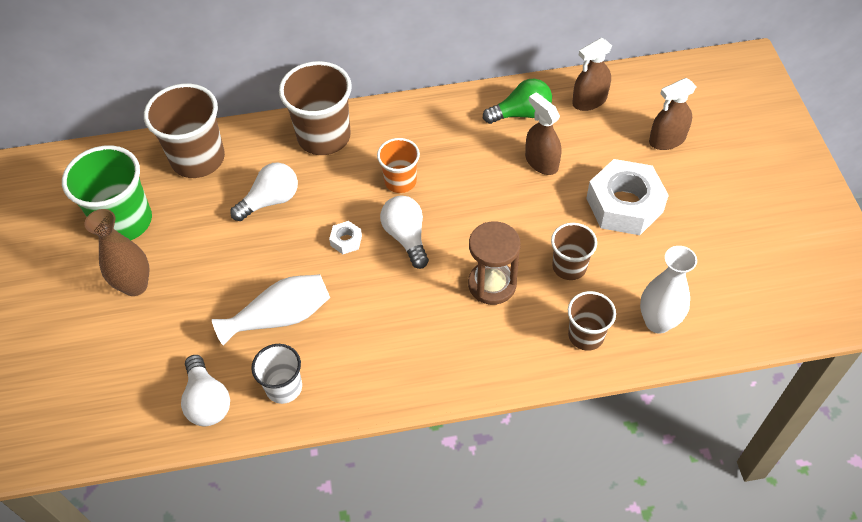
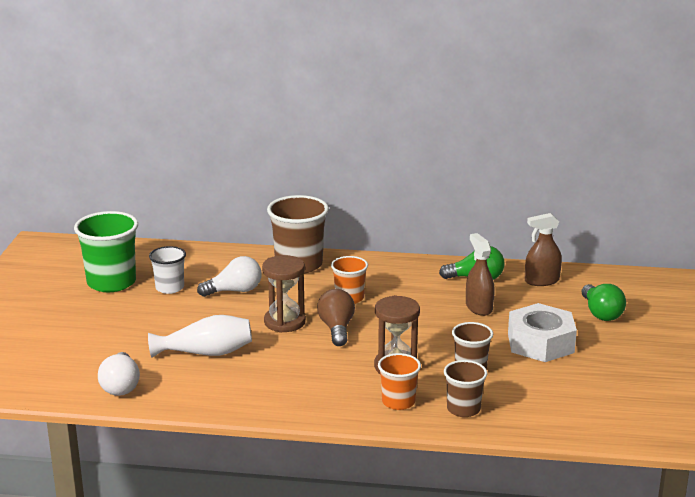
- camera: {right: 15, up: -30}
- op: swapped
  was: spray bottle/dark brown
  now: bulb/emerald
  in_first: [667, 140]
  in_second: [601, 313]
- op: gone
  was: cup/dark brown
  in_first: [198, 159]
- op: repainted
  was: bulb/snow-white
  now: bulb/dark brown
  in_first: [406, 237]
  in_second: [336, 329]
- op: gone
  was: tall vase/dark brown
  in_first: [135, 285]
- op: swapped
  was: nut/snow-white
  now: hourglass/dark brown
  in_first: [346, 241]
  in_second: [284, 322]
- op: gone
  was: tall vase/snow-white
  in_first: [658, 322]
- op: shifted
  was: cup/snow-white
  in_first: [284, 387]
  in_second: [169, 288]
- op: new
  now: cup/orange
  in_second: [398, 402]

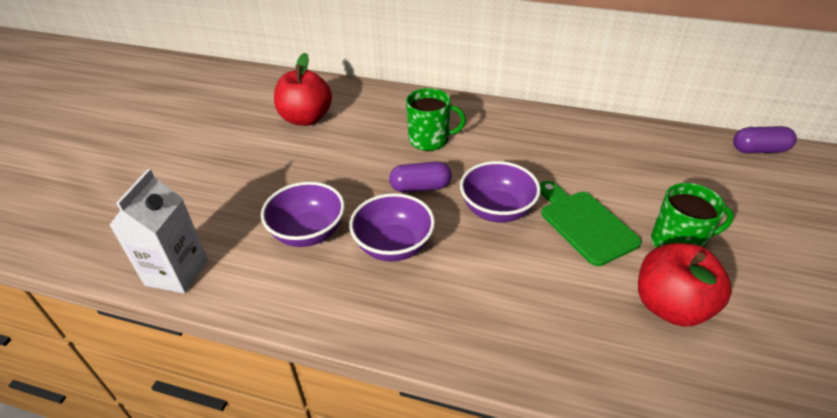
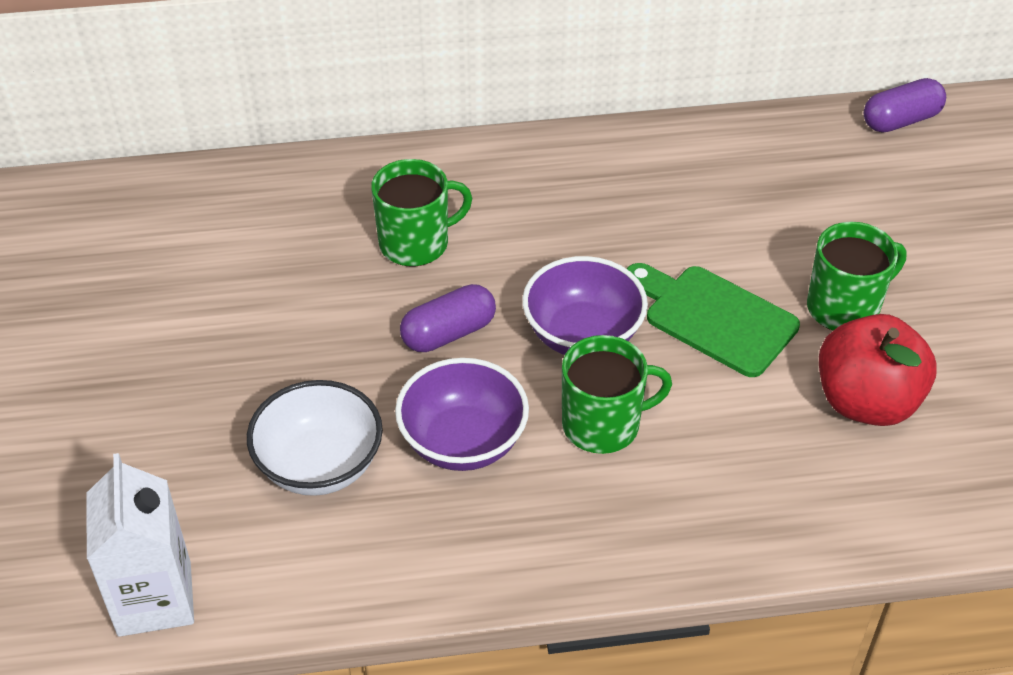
- camera: {right: -25, up: 5}
- op: gone
  was: apple/scarlet
  in_first: [306, 118]
- op: repainted
  was: serving bowl/violet
  now: serving bowl/snow-white
  in_first: [308, 232]
  in_second: [319, 465]
- op: new
  now: mug/emerald
  in_second: [603, 424]

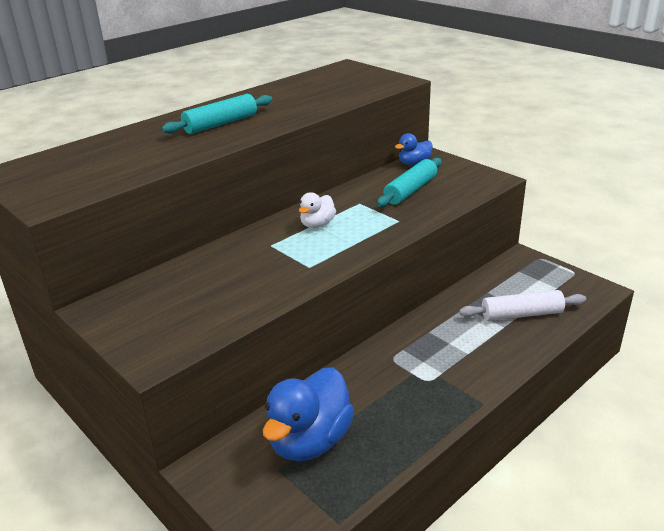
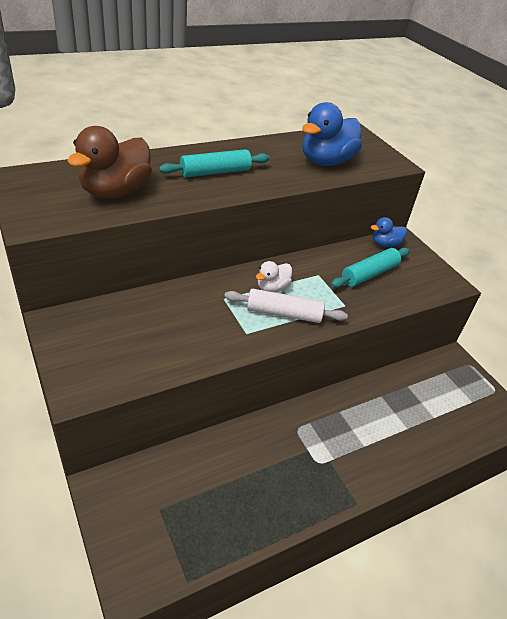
- camera: {right: 10, up: 10}
- op: shifted
  was: pastry roller/snow-white
  in_first: [521, 314]
  in_second: [284, 313]
- op: shifted
  was: rubber duck/cobalt
  in_first: [310, 441]
  in_second: [326, 161]
- op: new
  now: rubber duck/dark brown
  in_second: [116, 192]

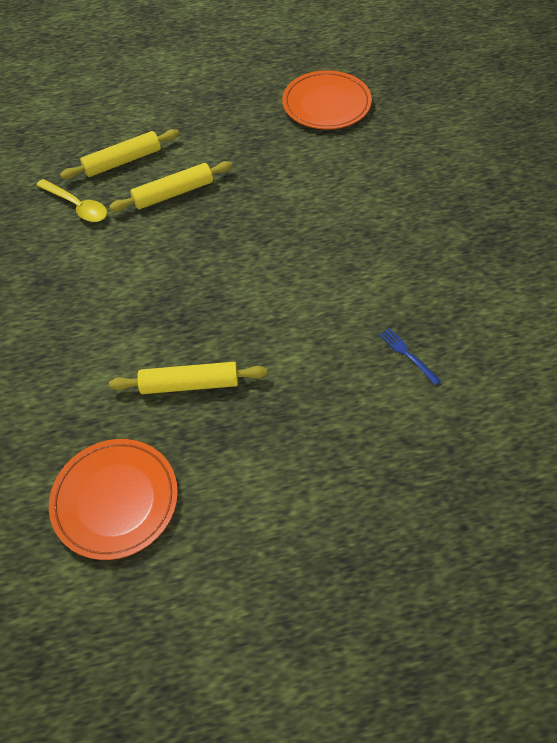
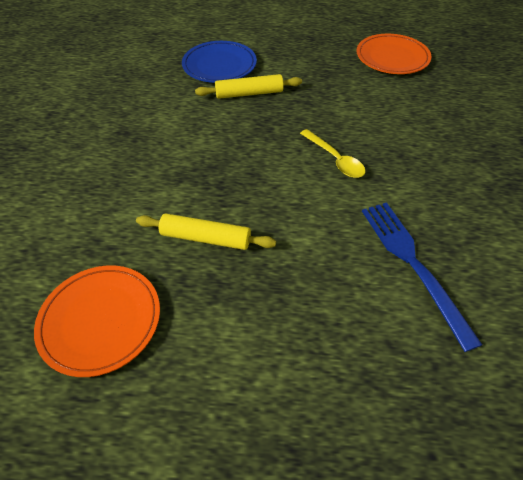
- camera: {right: 15, up: -5}
- op: swapped
  was: pastry roller/yellow
  now: plate/cobalt
  in_first: [123, 161]
  in_second: [219, 65]
- op: shifted
  was: teaspoon/yellow
  in_first: [77, 206]
  in_second: [335, 160]
- op: scaled
  was: fork/cobalt
  in_first: [407, 354]
  in_second: [412, 264]
  ratio: 2.31

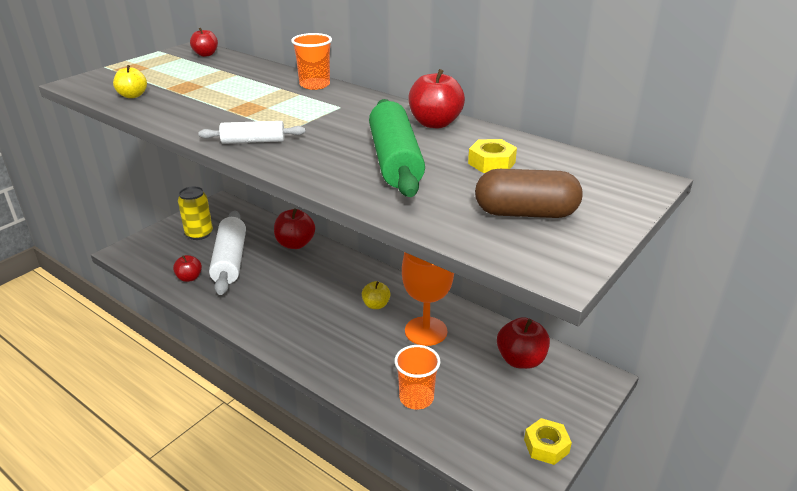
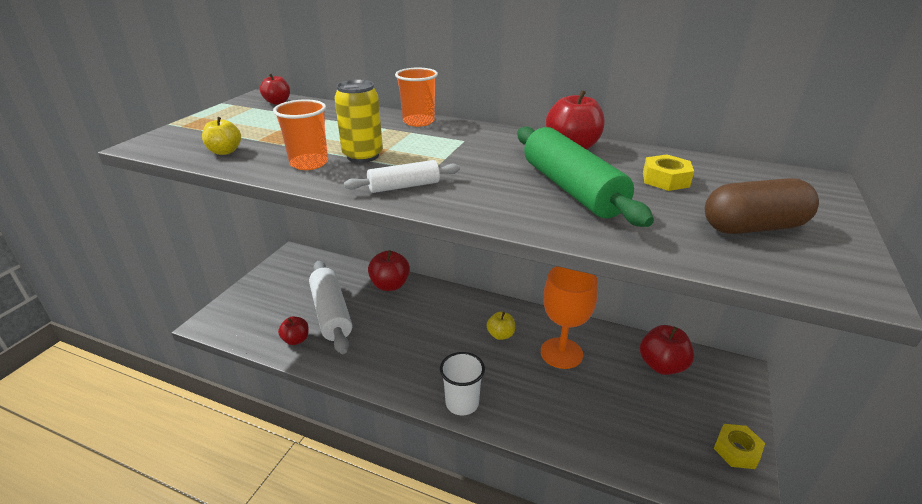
- camera: {right: -15, up: 0}
- op: shifted
  was: soda can/yellow
  in_first: [199, 234]
  in_second: [363, 156]
- op: shifted
  was: cup/orange
  in_first: [416, 398]
  in_second: [309, 163]
- op: new
  now: cup/snow-white
  in_second: [462, 403]

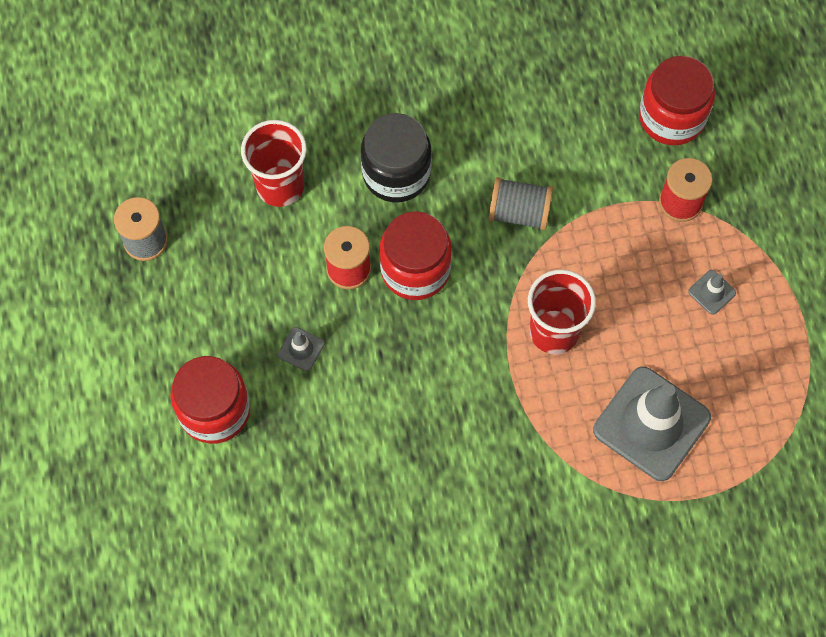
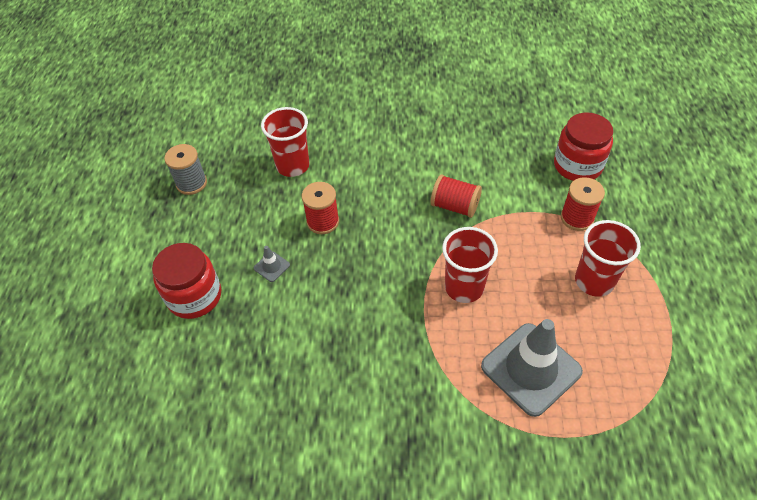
- camera: {right: 15, up: -15}
- op: gone
  was: preserve jar/ebony
  in_first: [396, 173]
- op: repainted
  was: bobbin/grey
  now: bobbin/scarlet
  in_first: [519, 212]
  in_second: [454, 206]
- op: gone
  was: preserve jar/scarlet
  in_first: [415, 269]
- op: swapped
  was: road cone/grey
  now: cup/scarlet
  in_first: [712, 292]
  in_second: [594, 281]

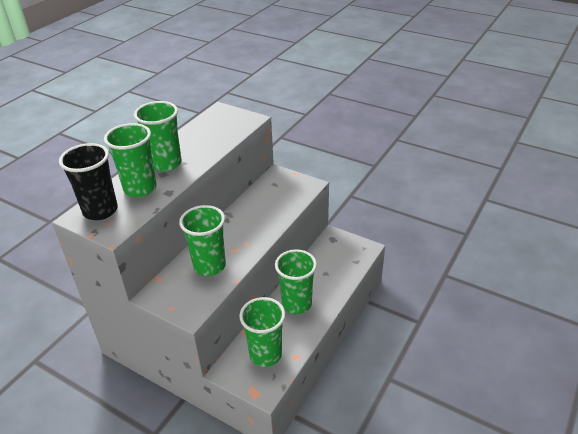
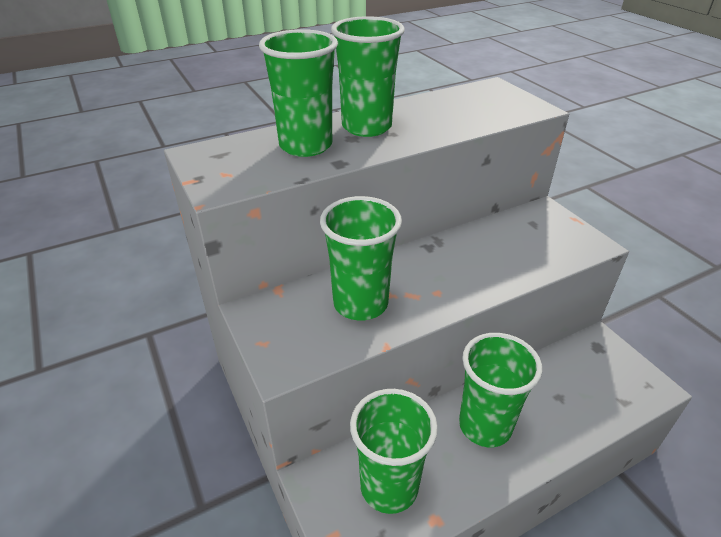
- camera: {right: 30, up: 0}
- op: gone
  was: cup/ebony
  in_first: [100, 210]

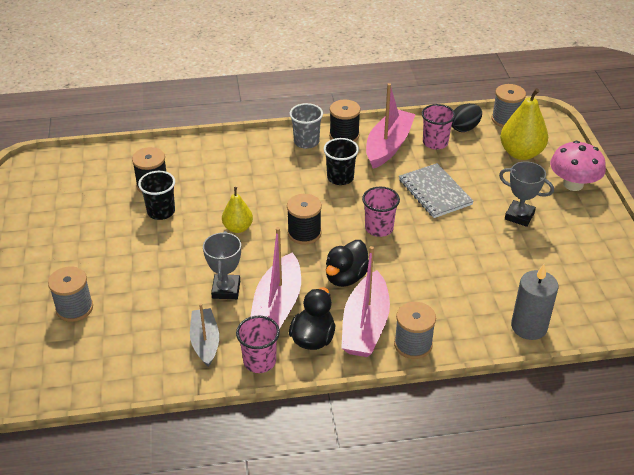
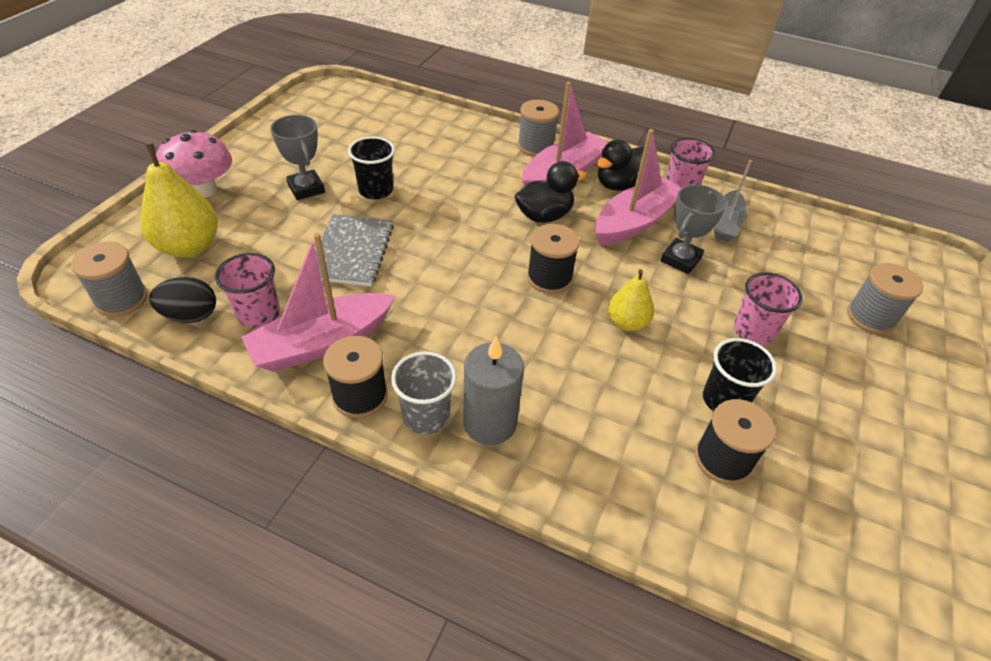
- camera: {right: -150, up: 5}
- op: shifted
  was: cup/ebony
  in_first: [340, 178]
  in_second: [375, 190]
- op: shifted
  was: cup/rosy
  in_first: [379, 228]
  in_second: [753, 331]
- op: shifted
  was: pillar candle/grey
  in_first: [529, 327]
  in_second: [490, 423]

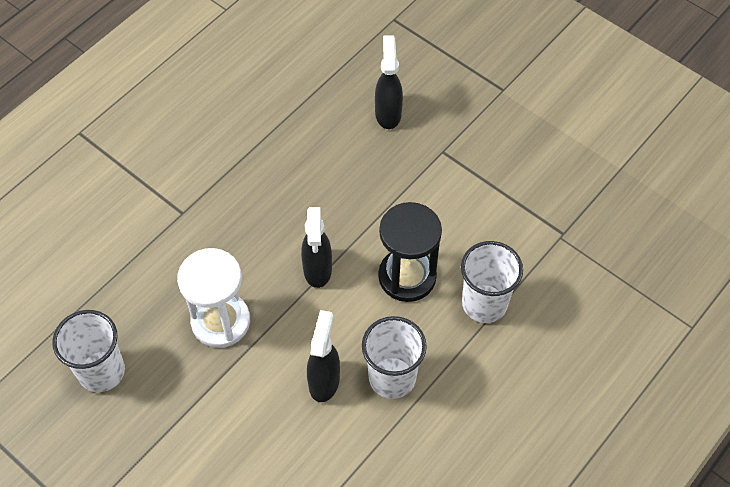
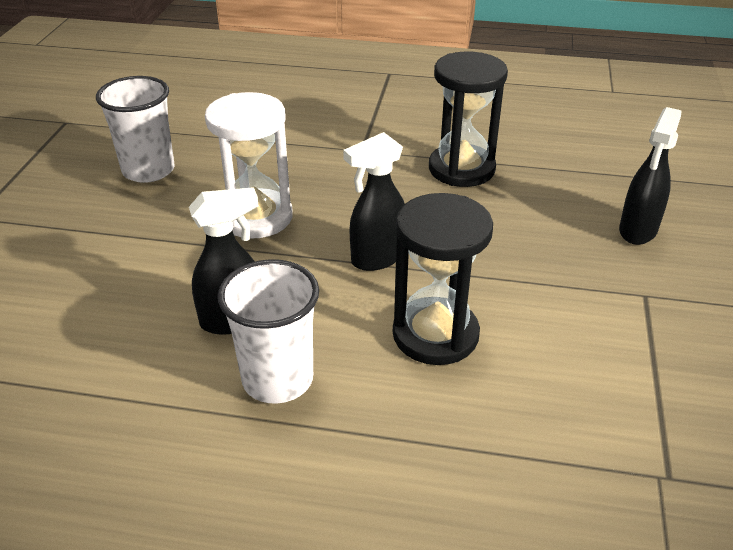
- camera: {right: 60, up: -20}
- op: rotated
  was: spray bottle/ebony
  in_first: [388, 113]
  in_second: [637, 231]
  clockwise: 150
- op: gone
  was: cup/snow-white
  in_first: [484, 303]
- op: new
  now: hourglass/ebony
  in_second: [461, 169]

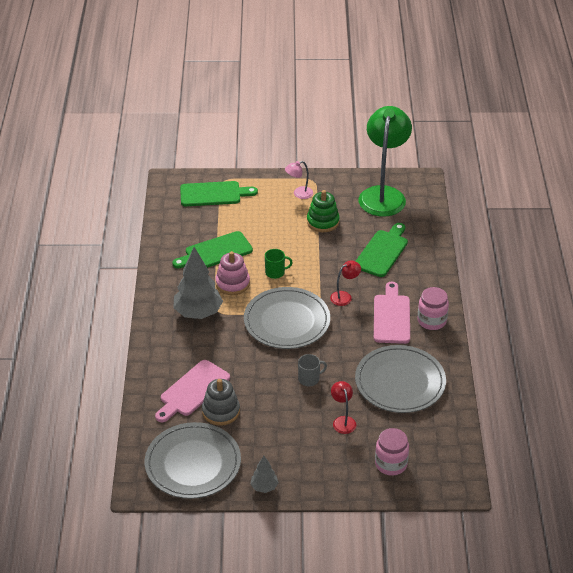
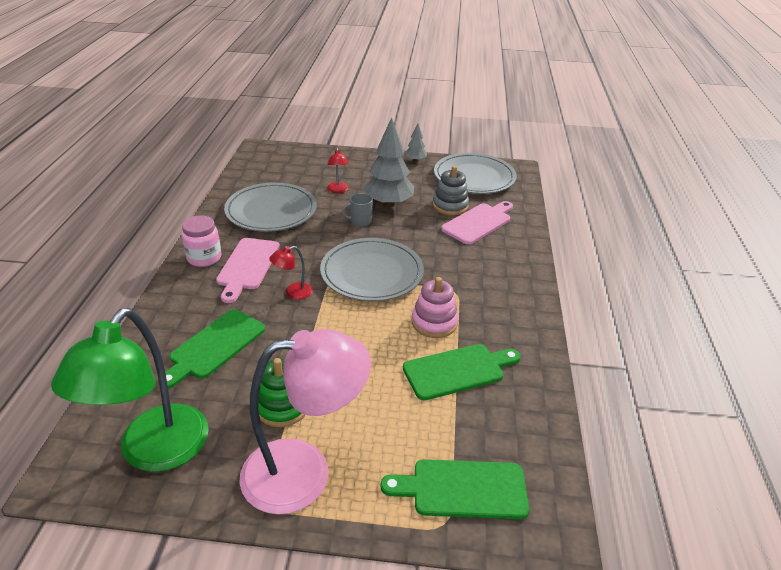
- camera: {right: -175, up: -5}
- op: scaled
  was: reading lamp/rosy
  in_first: [299, 194]
  in_second: [304, 471]
  ratio: 2.4
- op: shifted
  was: fir tree/grey
  in_first: [198, 313]
  in_second: [388, 204]
- op: gone
  was: mug/emerald
  in_first: [275, 272]
- op: gone
  was: preserve jar/rosy
  in_first: [391, 464]

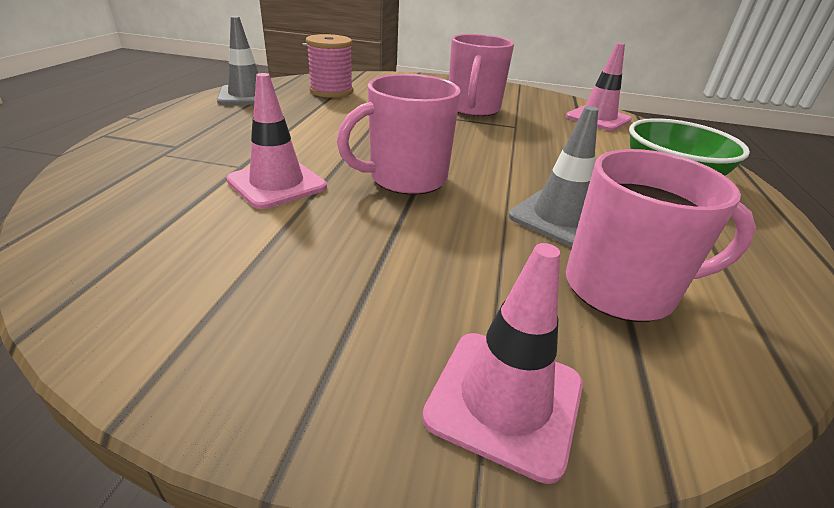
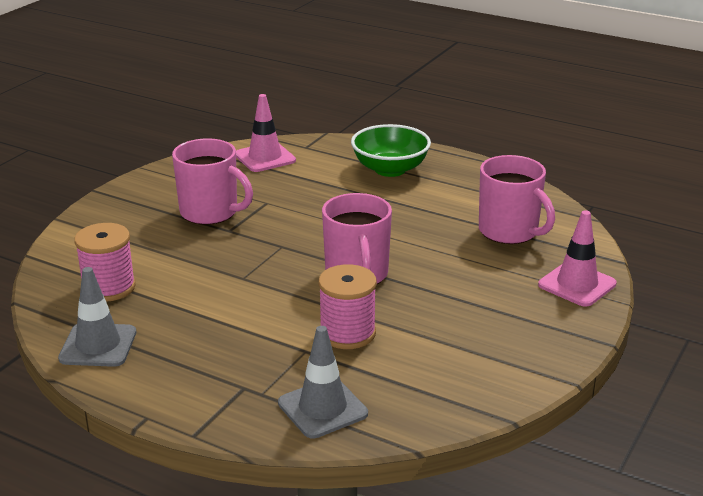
- camera: {right: -70, up: -5}
- op: swapped
  was: road cone/rosy
  now: bobbin/rosy
  in_first: [277, 184]
  in_second: [347, 333]
- op: shifted
  was: road cone/grey
  in_first: [559, 218]
  in_second: [322, 408]
- op: rotated
  was: mug/rosy
  in_first: [622, 288]
  in_second: [509, 232]
  clockwise: 120

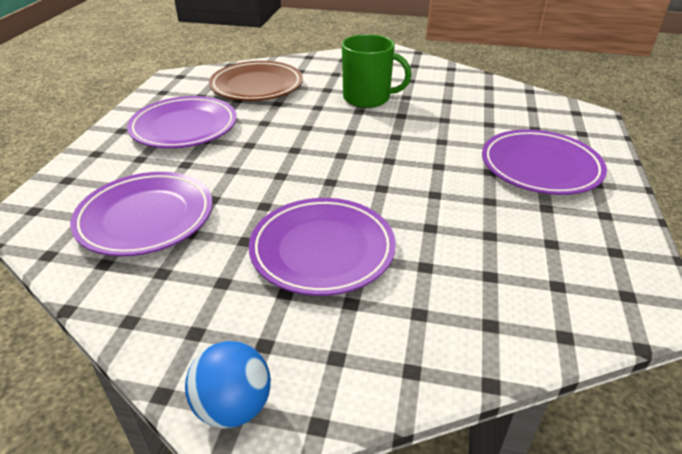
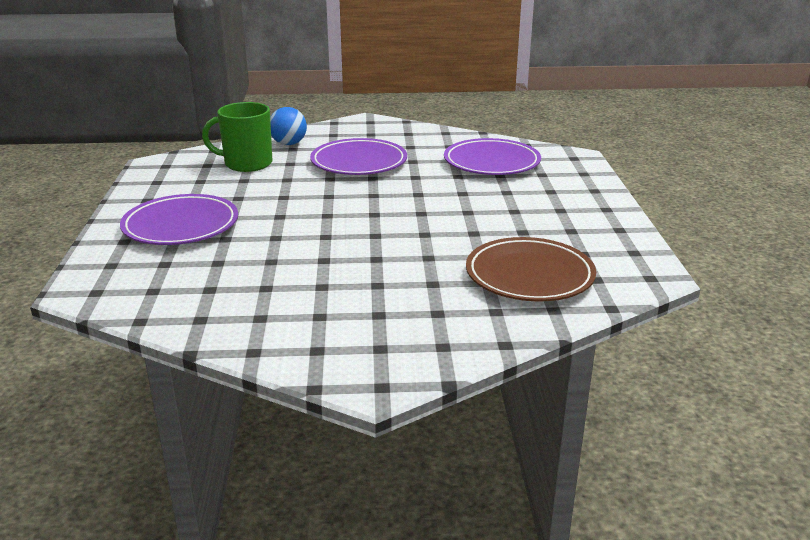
- camera: {right: 165, up: -10}
- op: shifted
  was: mug/emerald
  in_first: [368, 98]
  in_second: [247, 164]
- op: gone
  was: plate/violet
  in_first: [184, 127]
- op: shifted
  was: play ball/cobalt
  in_first: [233, 407]
  in_second: [289, 144]

